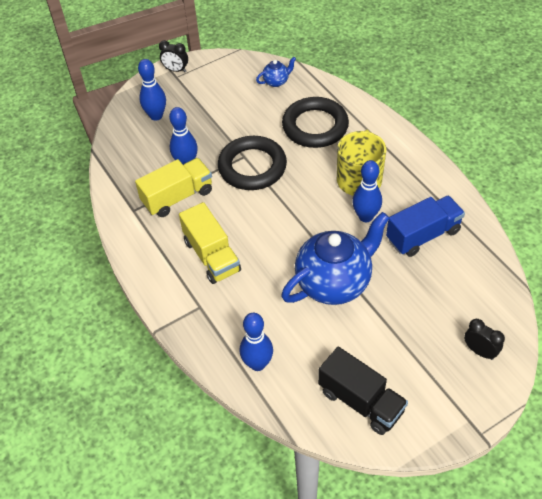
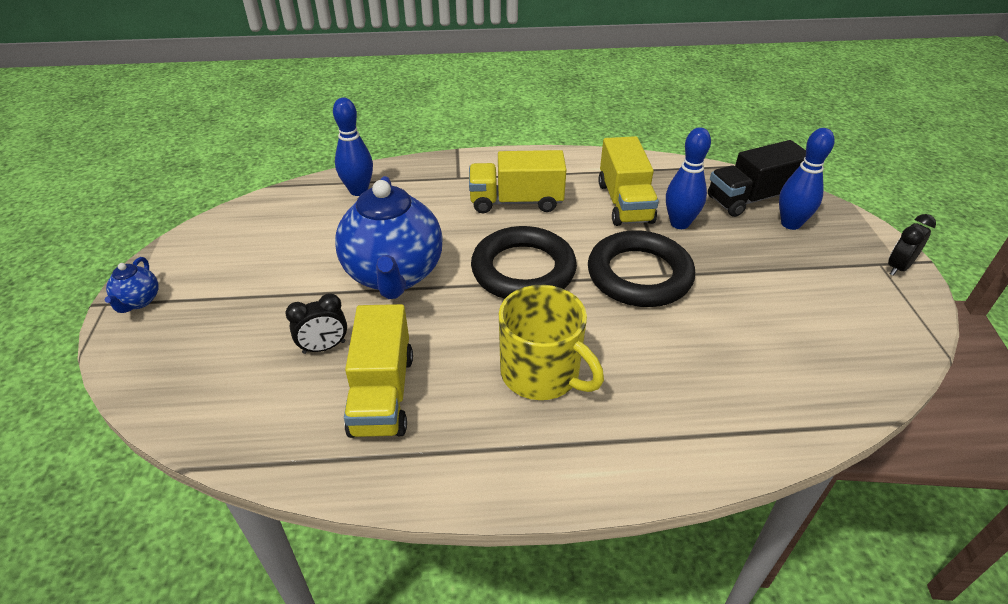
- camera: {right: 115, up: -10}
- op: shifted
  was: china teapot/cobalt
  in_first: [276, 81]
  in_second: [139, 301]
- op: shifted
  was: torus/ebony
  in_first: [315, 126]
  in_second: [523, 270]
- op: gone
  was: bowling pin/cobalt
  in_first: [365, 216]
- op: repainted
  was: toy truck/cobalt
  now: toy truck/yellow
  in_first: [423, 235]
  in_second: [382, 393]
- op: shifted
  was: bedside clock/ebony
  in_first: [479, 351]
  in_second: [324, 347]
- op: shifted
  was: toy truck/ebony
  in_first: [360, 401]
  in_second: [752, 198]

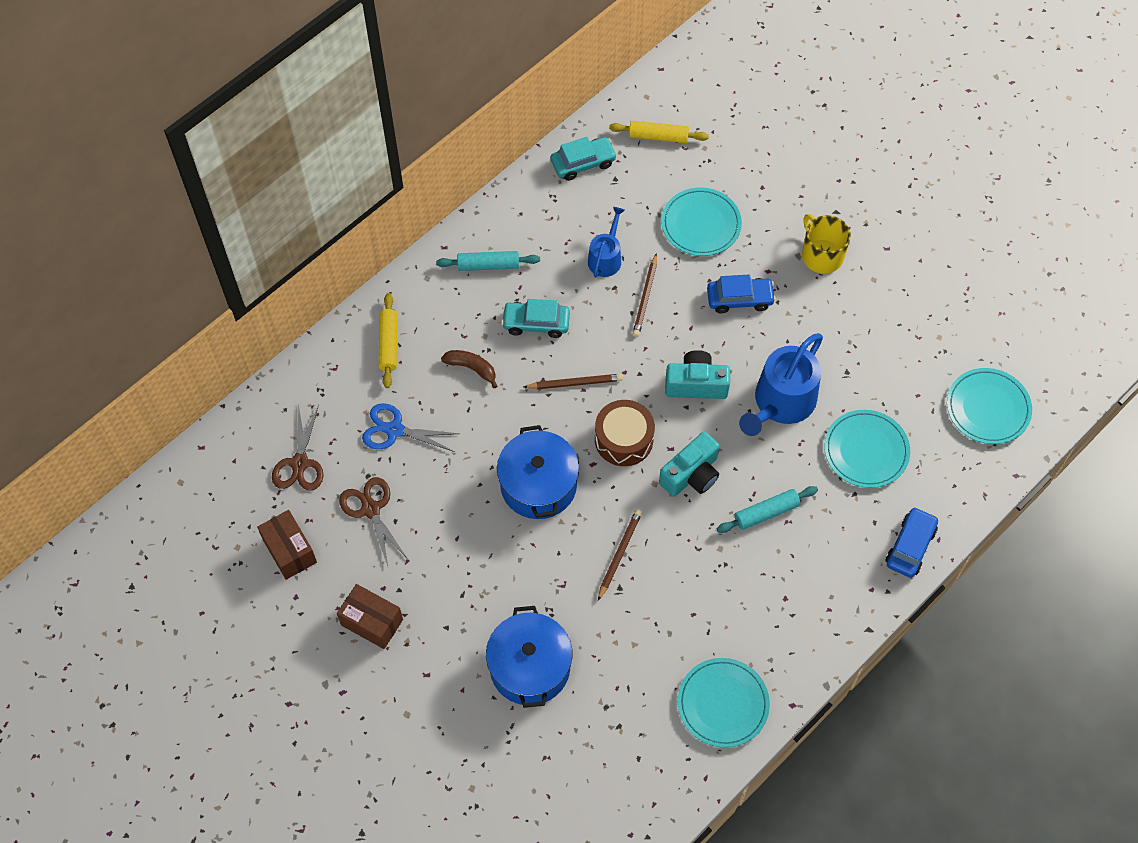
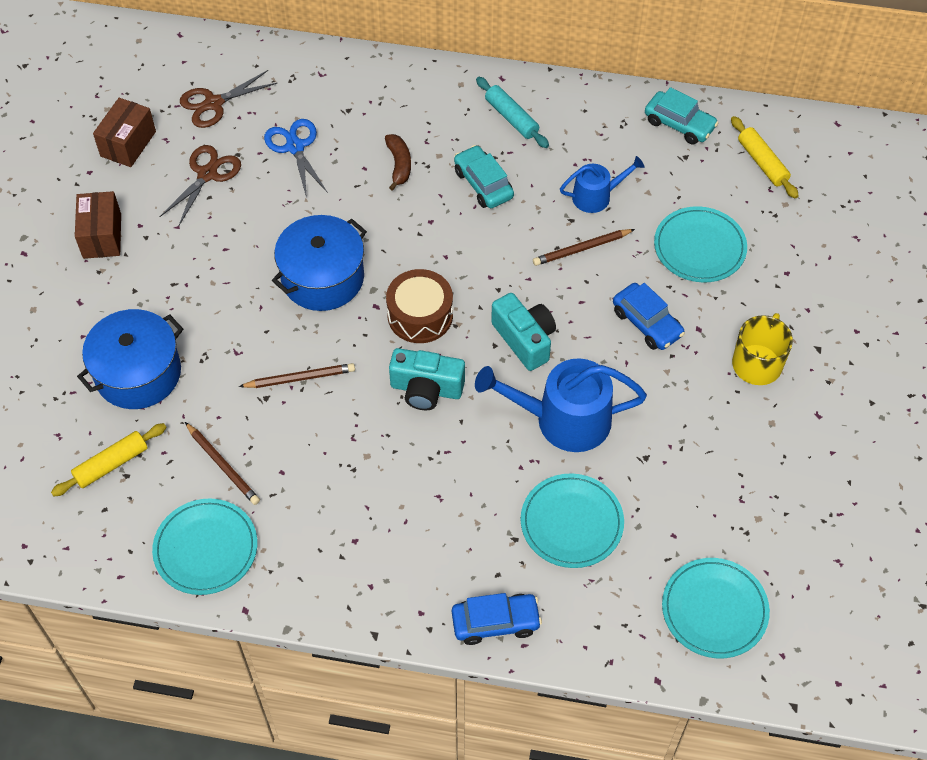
- camera: {right: 55, up: -5}
- op: shifted
  was: pastry roller/yellow
  in_first: [388, 344]
  in_second: [111, 464]
- op: shifted
  was: lead pencil/dark brown
  in_first: [575, 383]
  in_second: [223, 465]
- op: gone
  was: pastry roller/aqua
  in_first: [766, 513]

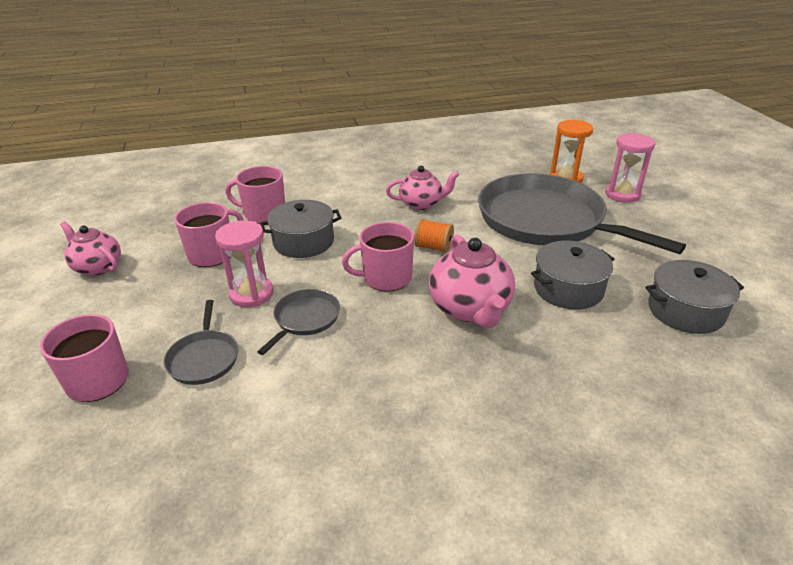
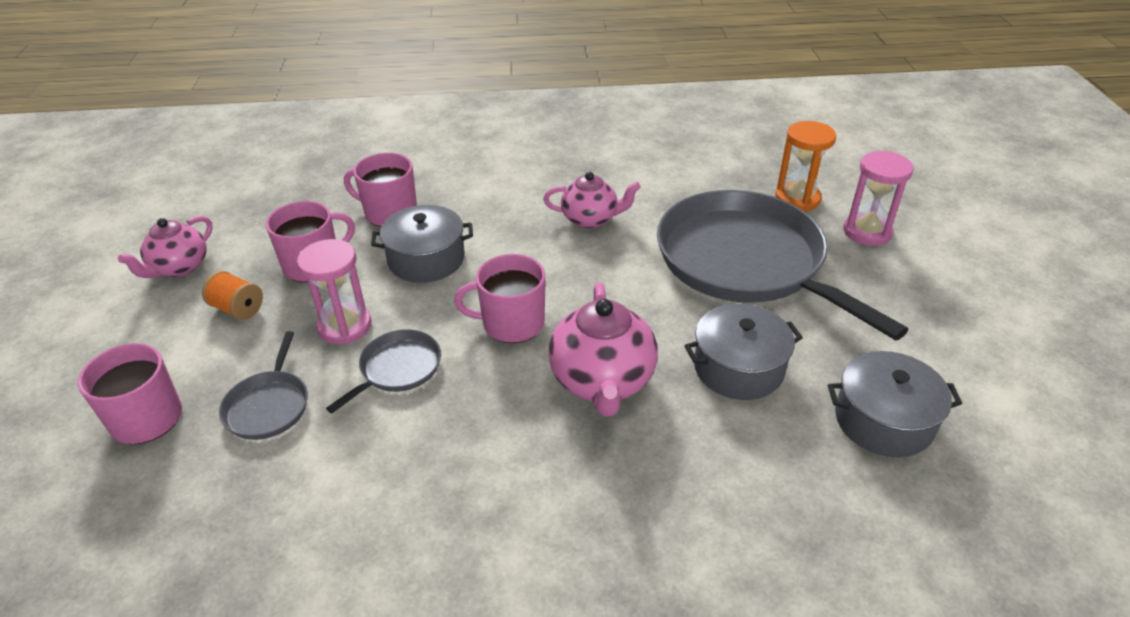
- camera: {right: 10, up: 5}
- op: shifted
  was: bobbin/orange
  in_first: [433, 247]
  in_second: [238, 309]
- op: rotated
  was: china teapot/rosy
  in_first: [97, 267]
  in_second: [179, 267]
  clockwise: -105

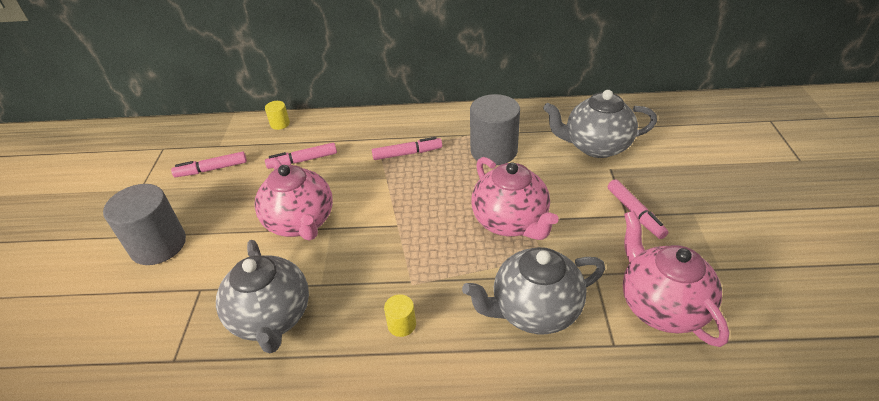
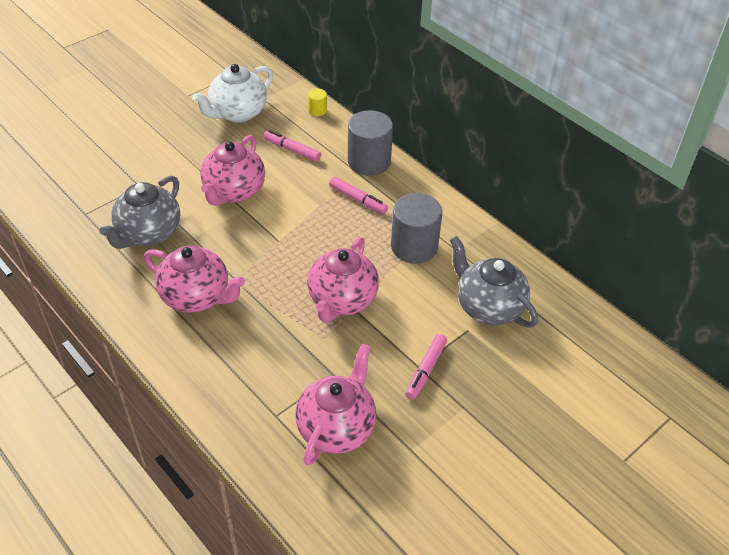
- camera: {right: 45, up: 5}
- op: swapped
  was: felt pen/rosy
  now: china teapot/snow-white
  in_first: [211, 169]
  in_second: [238, 113]
- op: shifted
  was: cylinder shape/grey
  in_first: [158, 245]
  in_second: [369, 161]
- op: gone
  was: china teapot/grey
  in_first: [534, 310]
- op: swapped
  was: cylinder shape/yellow
  now: china teapot/rosy
  in_first: [401, 324]
  in_second: [197, 297]

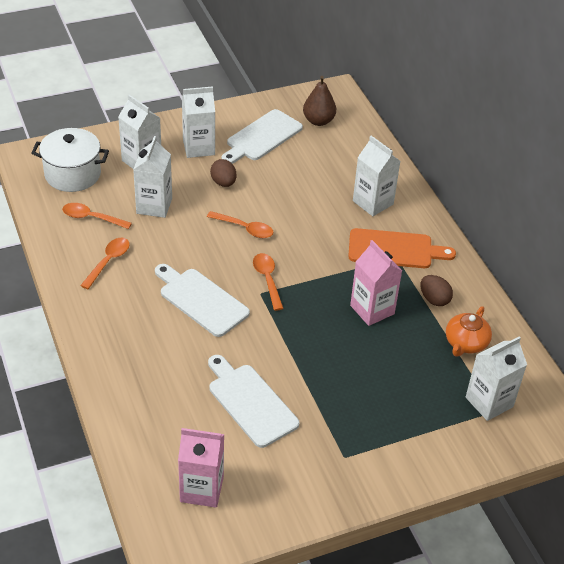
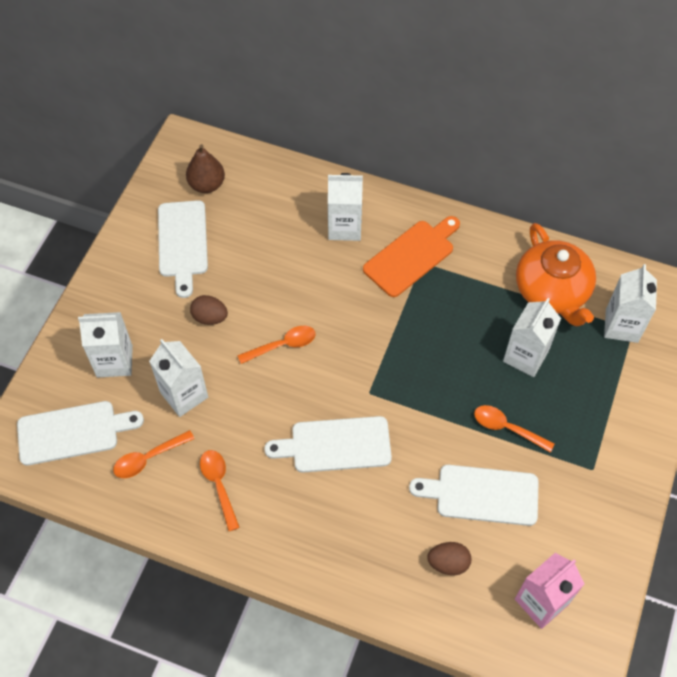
- camera: {right: -45, up: 15}
- op: shifted
  was: juice carton/snow-white
  in_first: [198, 147]
  in_second: [525, 356]
- op: swapped
  was: cooking pot/snow-white
  now: bread board/snow-white
  in_first: [73, 174]
  in_second: [73, 432]
- op: gone
  was: juice carton/rosy
  in_first: [372, 309]
- op: shifted
  was: teaspoon/orange
  in_first: [267, 280]
  in_second: [507, 428]
- op: shifted
  was: egg shape/dark brown
  in_first: [434, 299]
  in_second: [448, 563]
- op: scaled
  was: china teapot/orange
  in_first: [465, 343]
  in_second: [552, 291]
  ratio: 1.69

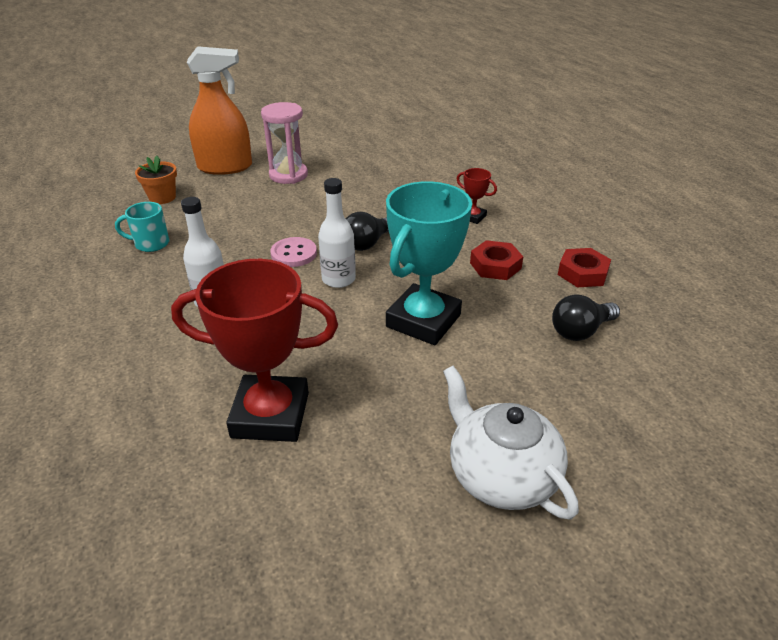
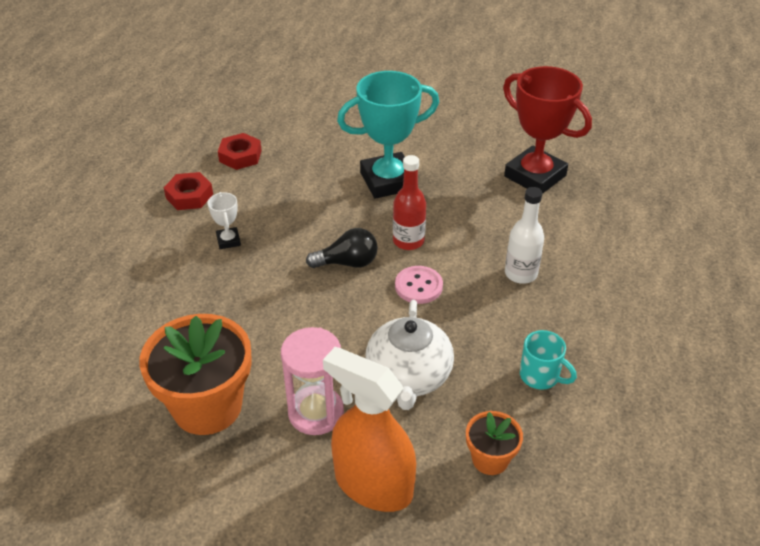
- camera: {right: -140, up: 5}
- op: repainted
  was: award cup/scarlet
  now: award cup/snow-white
  in_first: [473, 217]
  in_second: [228, 240]
- op: repainted
  was: bottle/snow-white
  now: bottle/scarlet
  in_first: [338, 279]
  in_second: [408, 241]
- op: shifted
  was: nut/scarlet
  in_first: [495, 266]
  in_second: [189, 196]
- op: gone
  was: bulb/ebony
  in_first: [580, 331]
- op: shifted
  was: china teapot/snow-white
  in_first: [501, 475]
  in_second: [408, 376]
- op: new
  now: potted plant/orange
  in_second: [207, 406]

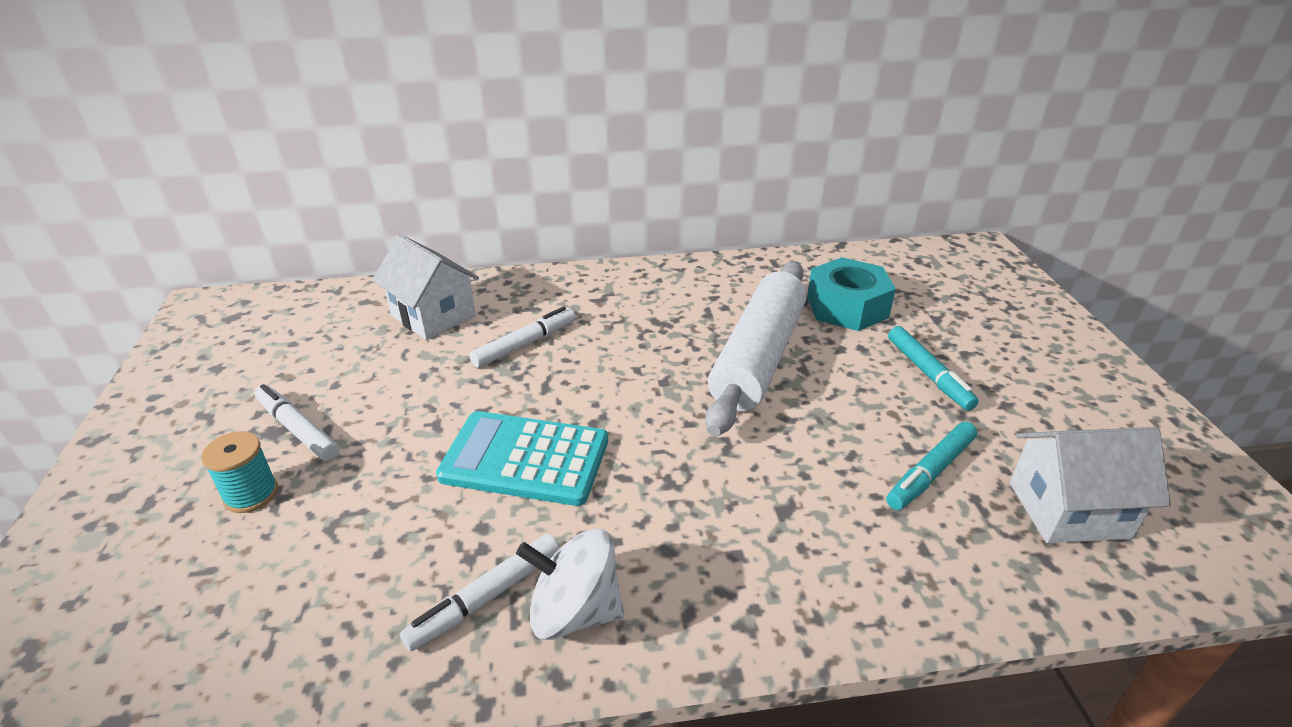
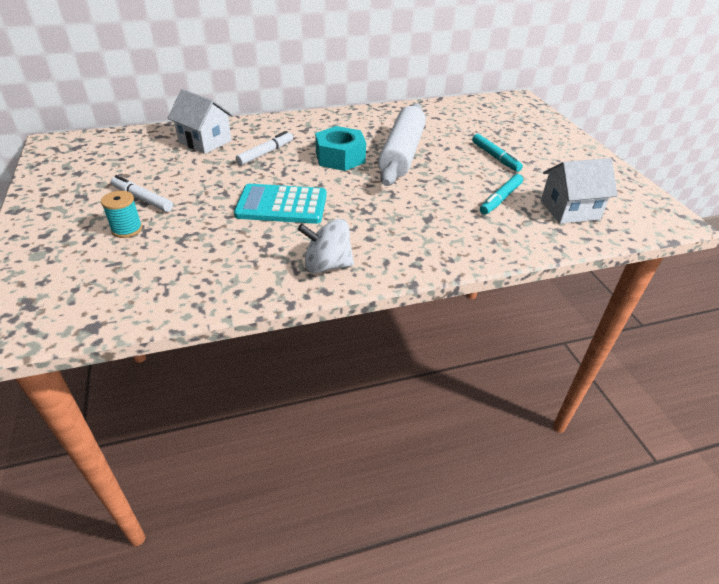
- camera: {right: -10, up: 5}
- op: shifted
  was: nut/aqua
  in_first: [847, 307]
  in_second: [340, 157]
- op: gone
  was: felt pen/snow-white
  in_first: [486, 598]

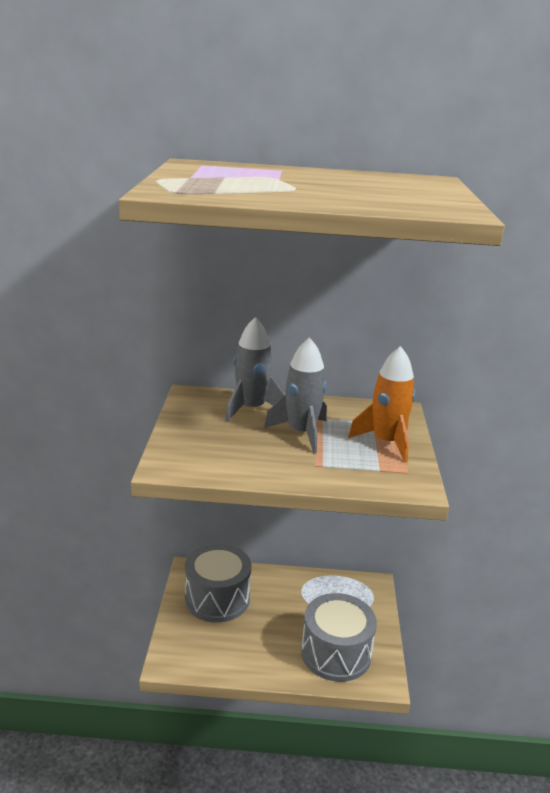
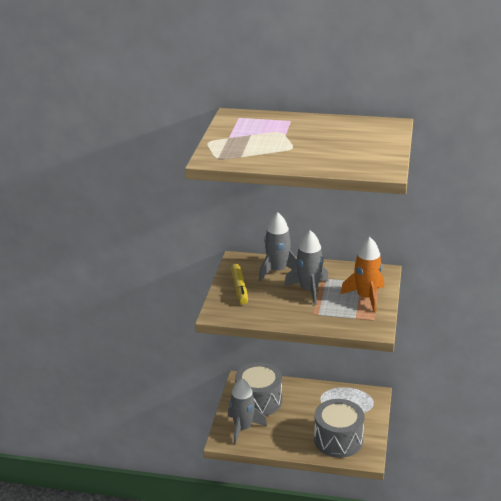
- camera: {right: 10, up: 5}
- op: new
  now: felt pen/yellow
  in_second: [239, 288]
- op: new
  now: spaceship/grey
  in_second: [243, 428]

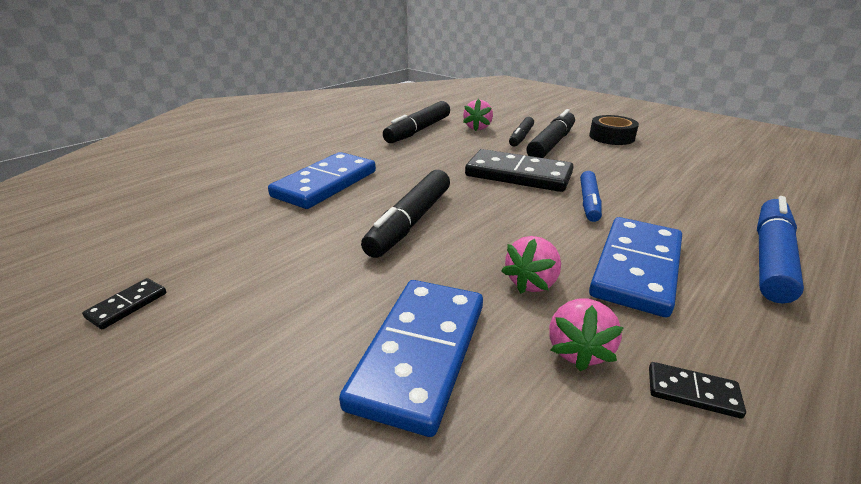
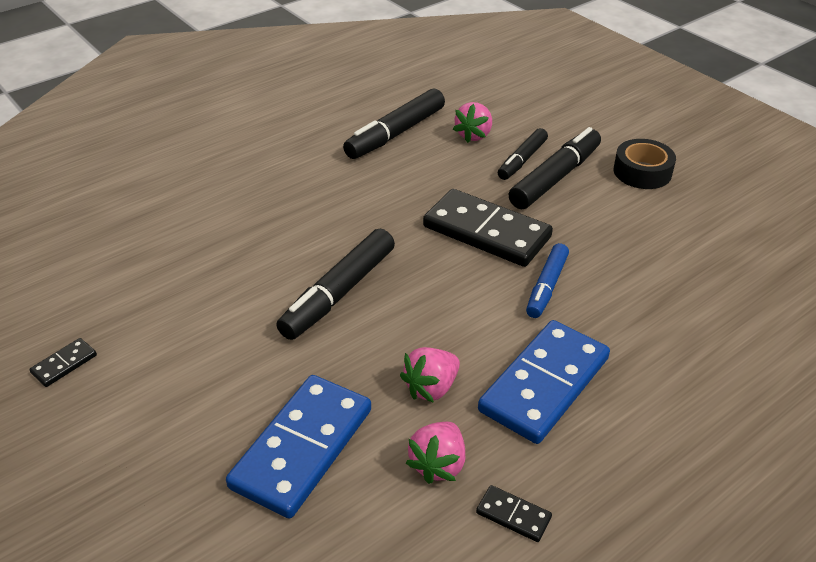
- camera: {right: 10, up: 10}
- op: gone
  was: domino/cobalt
  in_first: [325, 184]
- op: gone
  was: felt pen/cobalt
  in_first: [770, 258]

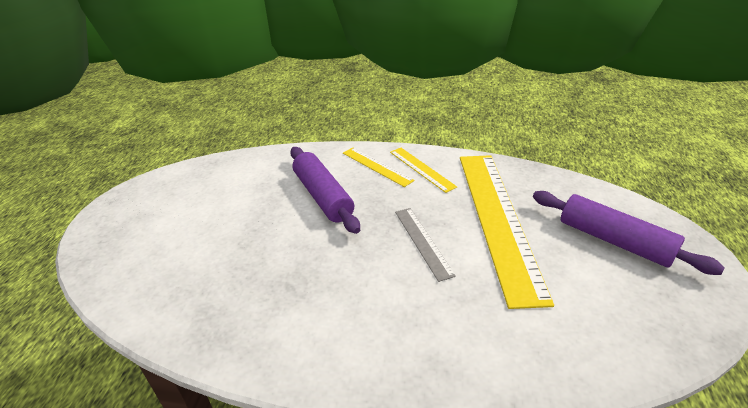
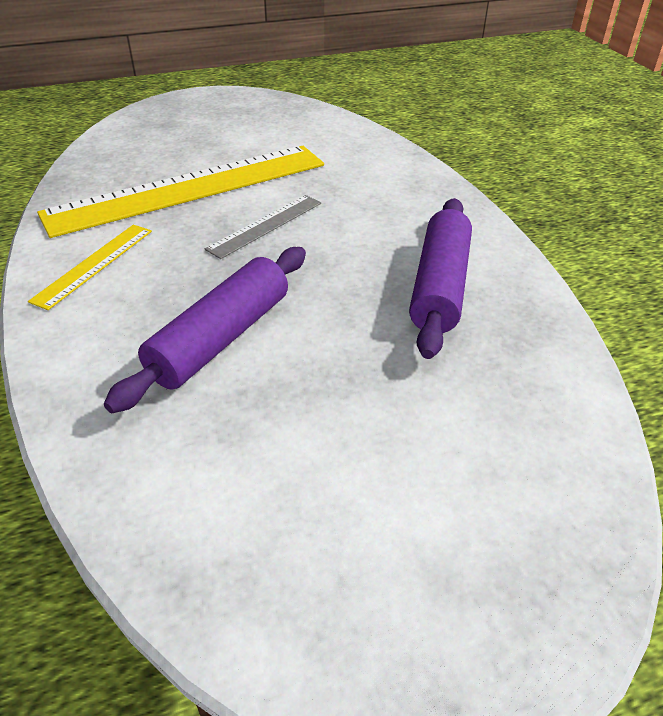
- camera: {right: -120, up: 5}
- op: gone
  was: ruler/yellow
  in_first: [377, 166]
- op: shifted
  was: pastry roller/violet
  in_first: [614, 241]
  in_second: [440, 286]

